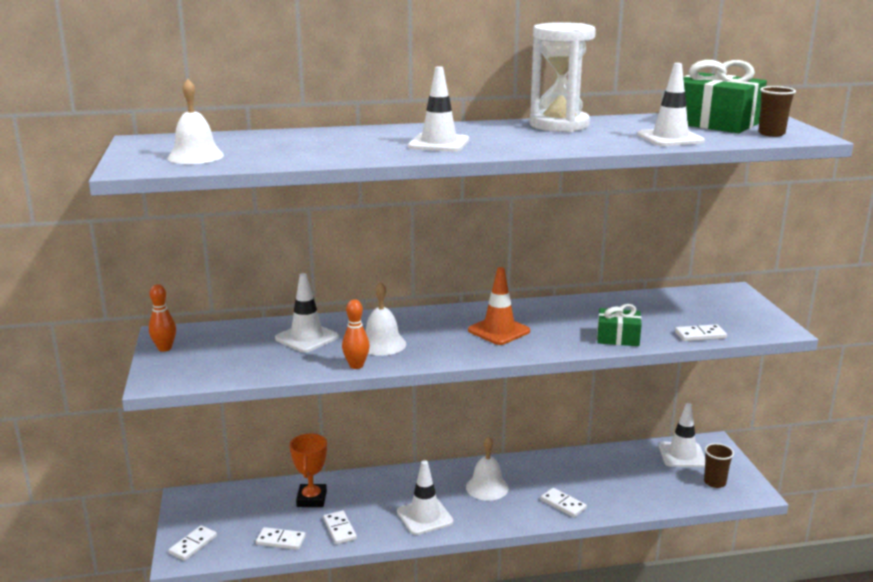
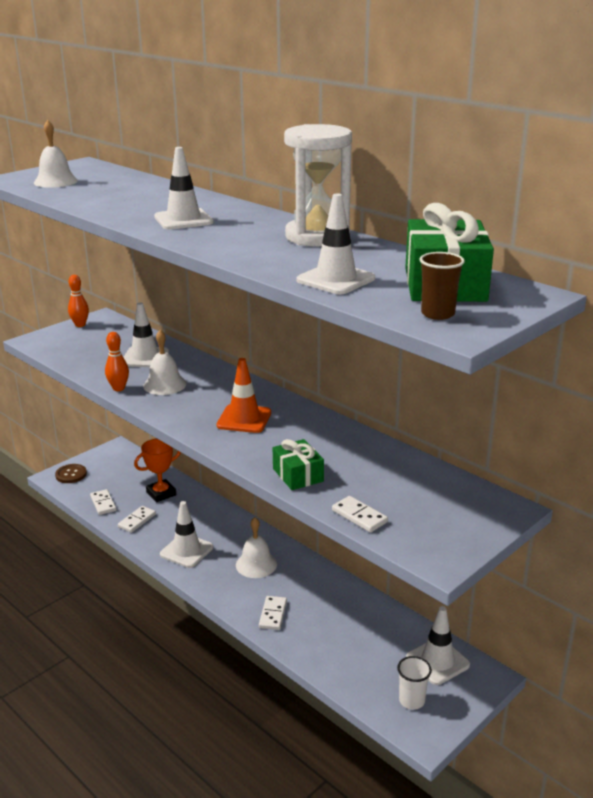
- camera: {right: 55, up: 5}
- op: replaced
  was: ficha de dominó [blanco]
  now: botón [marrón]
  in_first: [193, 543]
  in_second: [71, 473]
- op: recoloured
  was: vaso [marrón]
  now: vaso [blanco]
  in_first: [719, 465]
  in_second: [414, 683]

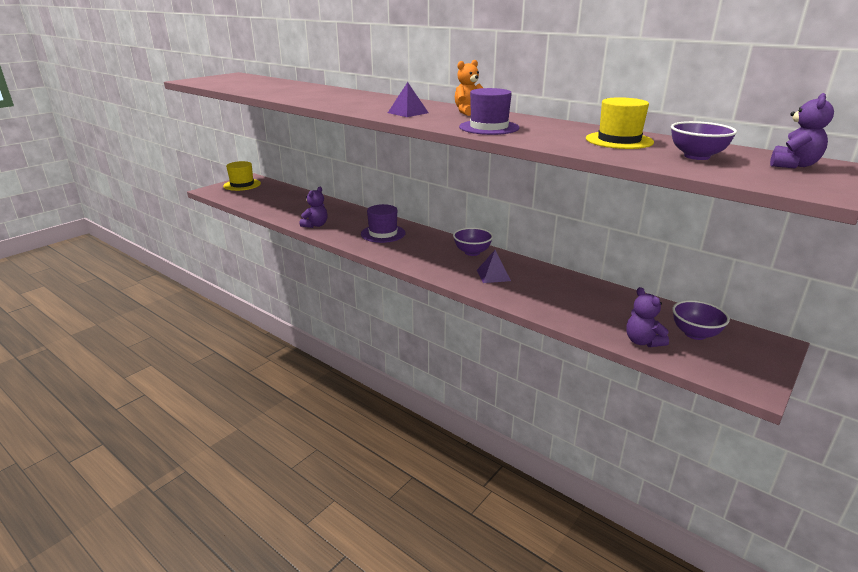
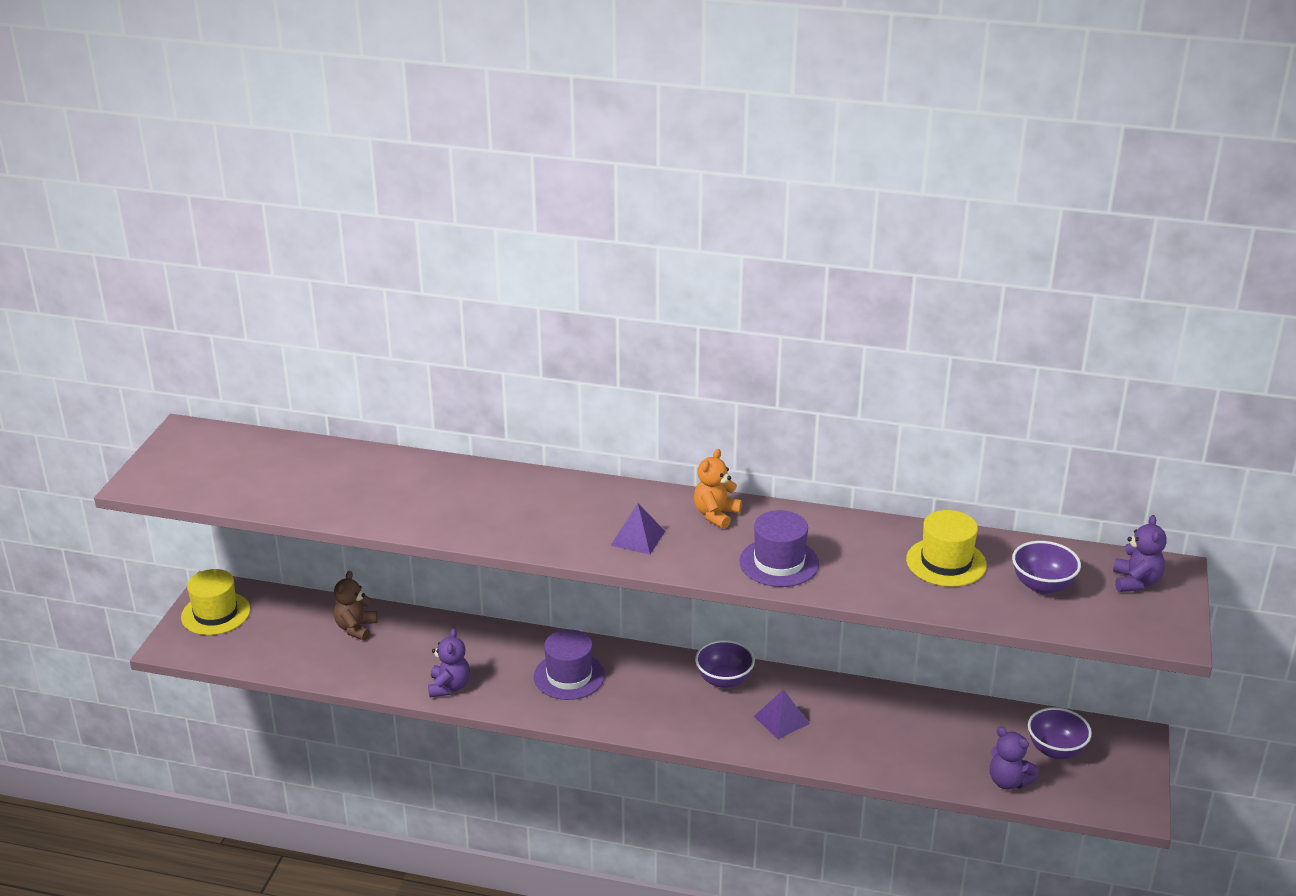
- camera: {right: -25, up: 5}
- op: added
  now: osito [marrón]
  in_second: [356, 605]

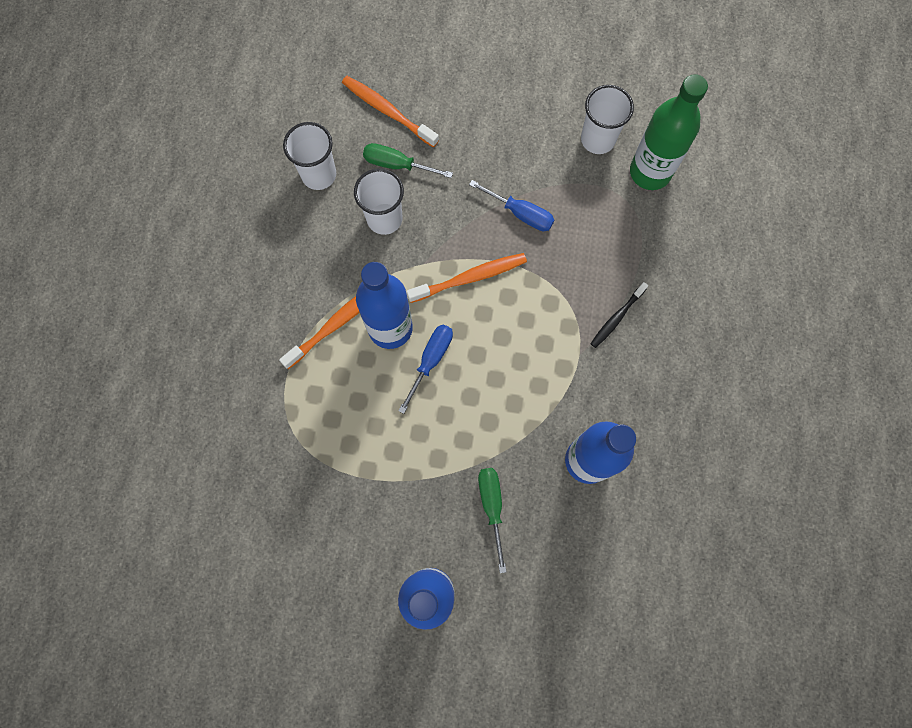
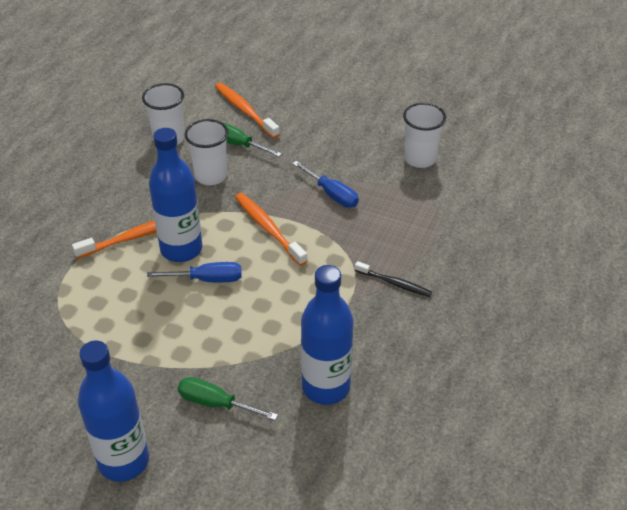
- camera: {right: 15, up: -30}
- op: turned
  was: destornillador [azul]
  in_first: [425, 369]
  in_second: [194, 272]
  clockwise: 45
- op: turned
  was: cepillo de dientes [naranja]
  in_first: [466, 278]
  in_second: [271, 229]
  clockwise: -120
- op: turned
  was: destornillador [verde]
  in_first: [492, 520]
  in_second: [228, 398]
  clockwise: -75
- op: turned
  was: cepillo de dientes [negro]
  in_first: [619, 315]
  in_second: [393, 279]
  clockwise: -120
- op: removed
  was: botella [verde]
  in_first: [669, 132]

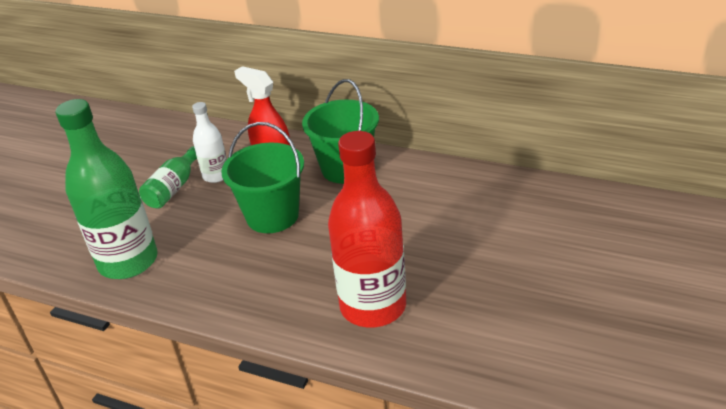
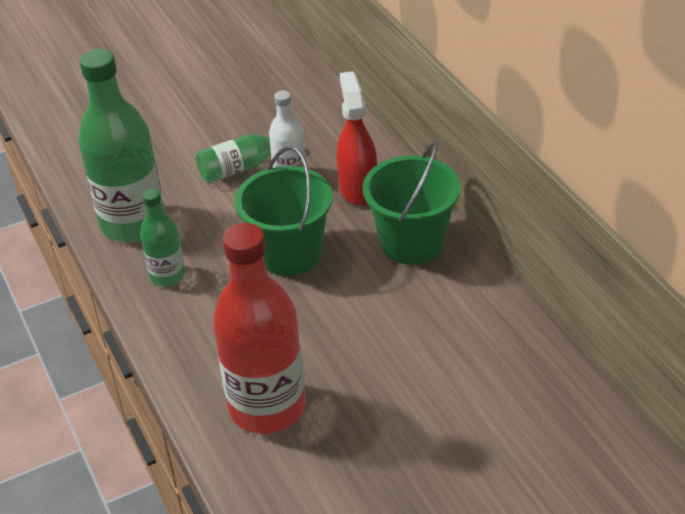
- camera: {right: 40, up: 5}
- op: added
  now: botella [verde]
  in_second: [162, 238]

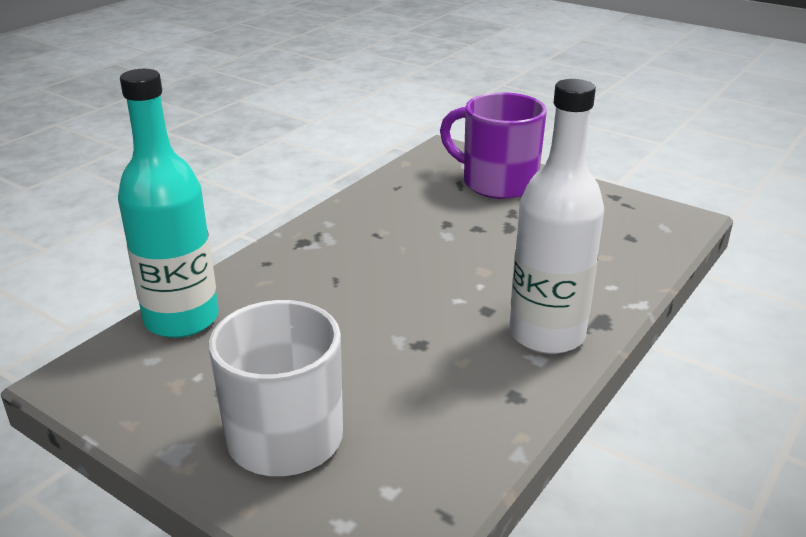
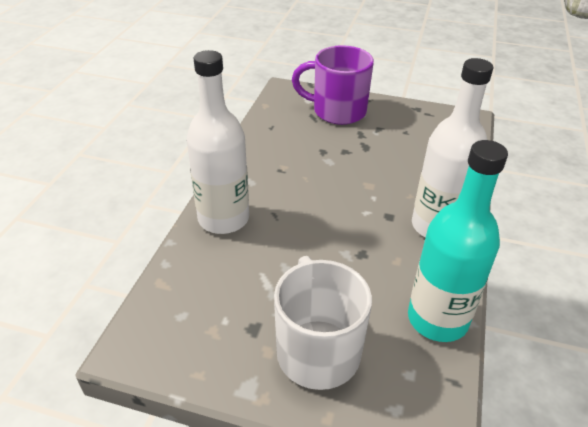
- camera: {right: -20, up: 10}
- op: moved
  was: botella [turquesa]
  in_first: [168, 203]
  in_second: [458, 241]
- op: added
  now: botella [blanco]
  in_second: [217, 142]

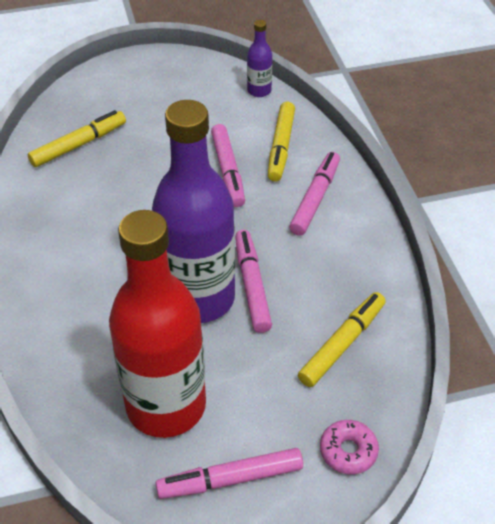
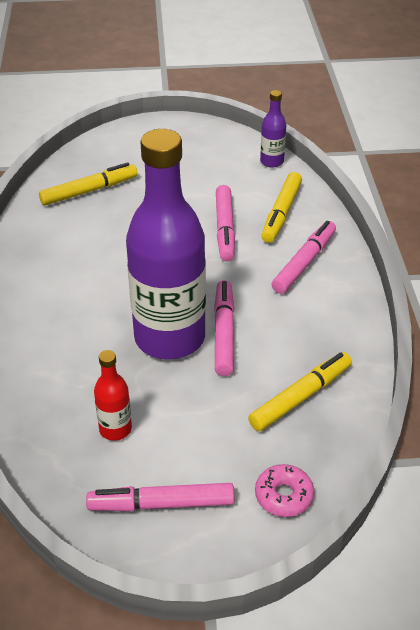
- camera: {right: 10, up: -5}
- op: resized
  was: botella [rojo]
  in_first: [157, 324]
  in_second: [113, 395]
  ratio: 0.42

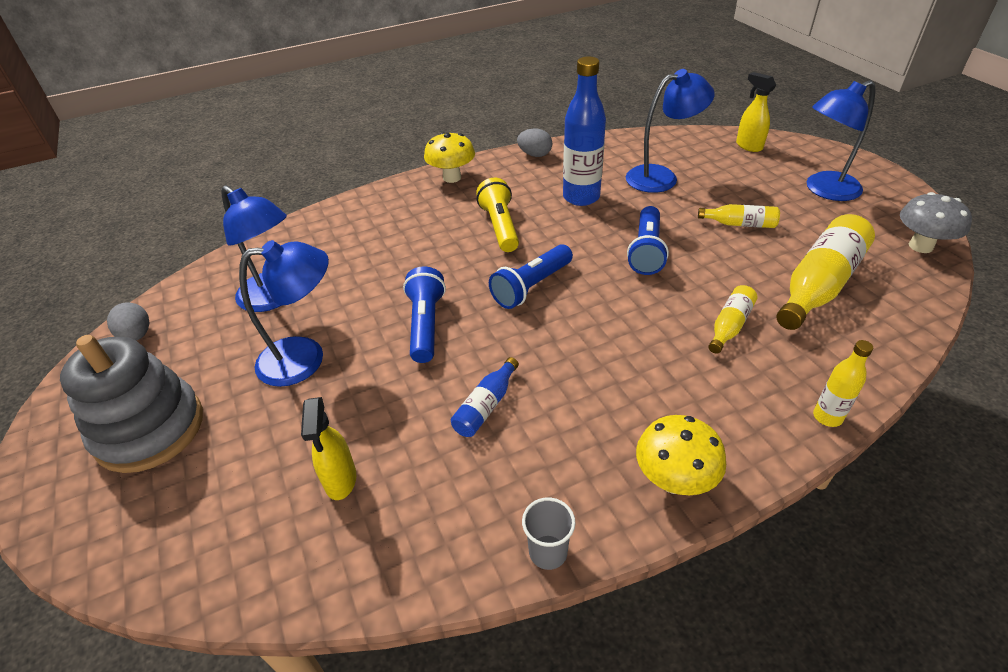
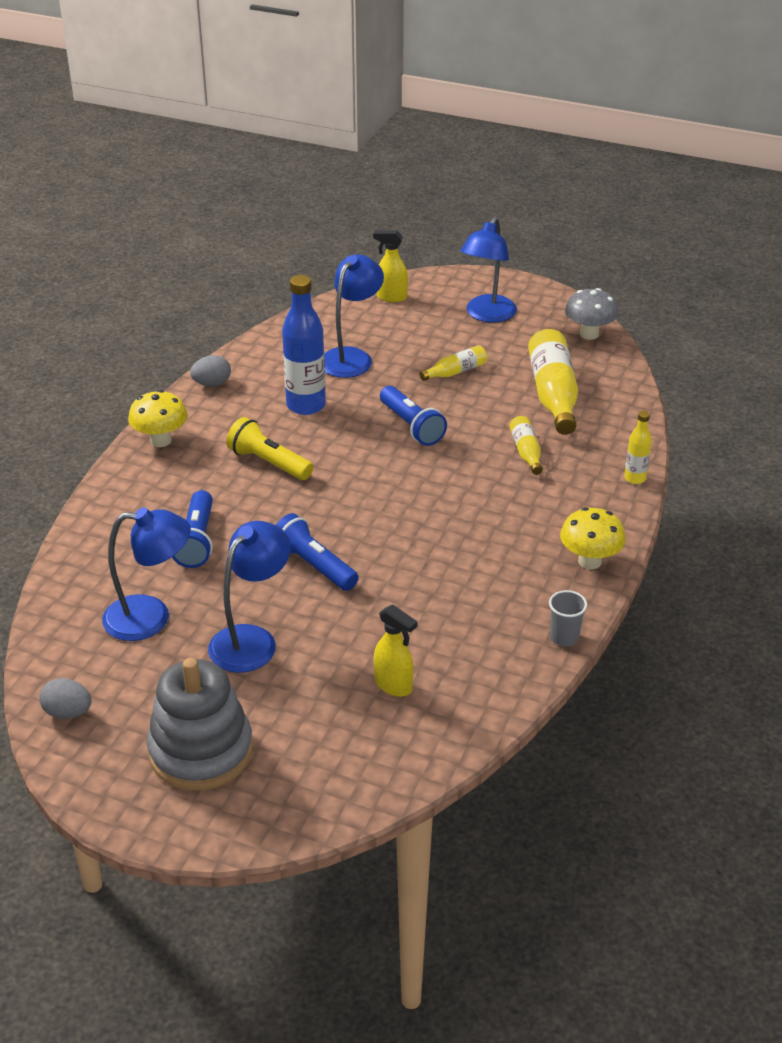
- camera: {right: -45, up: -5}
- op: removed
  was: botella [azul]
  in_first: [485, 397]
- op: moved
  was: lámpara de mano [azul]
  in_first: [531, 276]
  in_second: [192, 529]

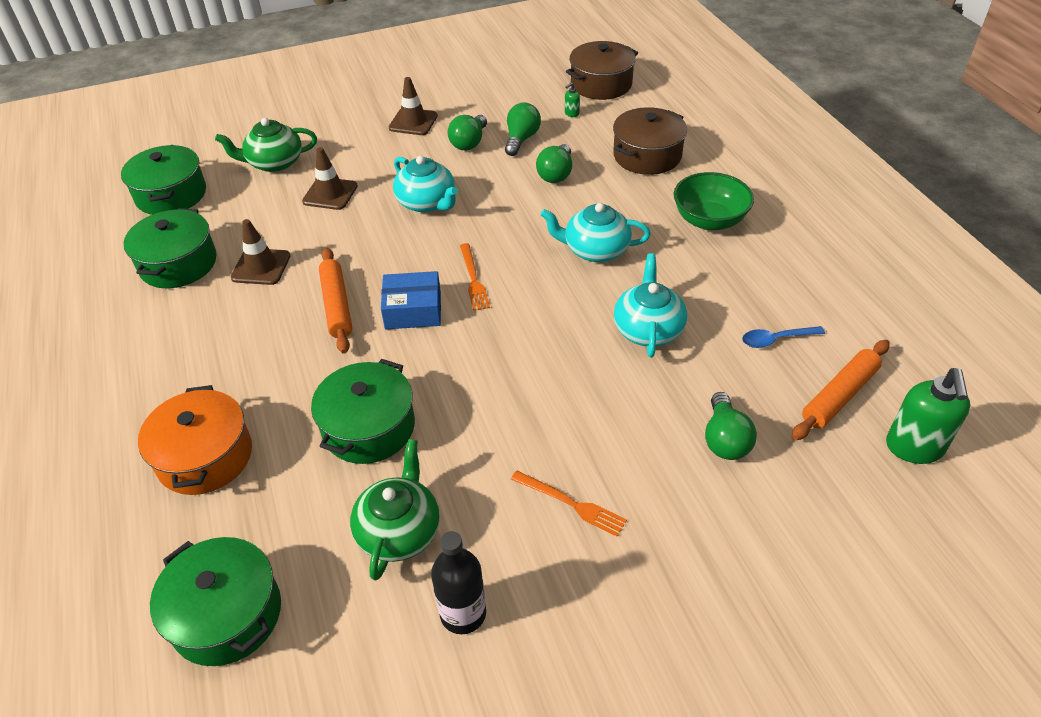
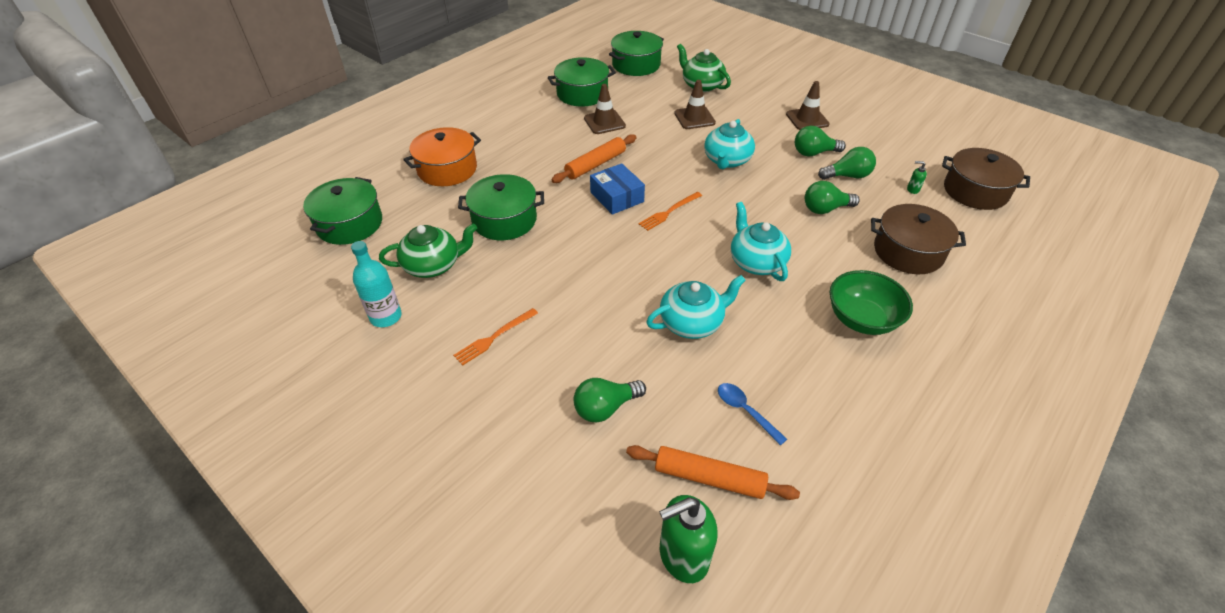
- camera: {right: 60, up: 0}
- op: recoloured
  was: botella [negro]
  now: botella [turquesa]
  in_first: [458, 582]
  in_second: [376, 284]
- op: turned
  was: tenedor [naranja]
  in_first: [569, 503]
  in_second: [495, 336]
  clockwise: 45

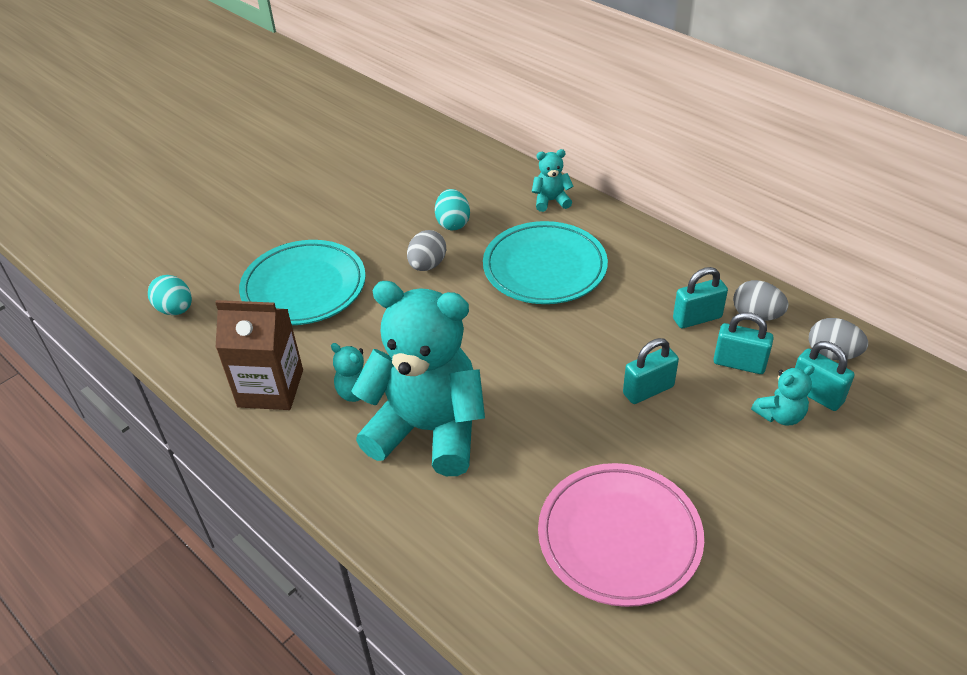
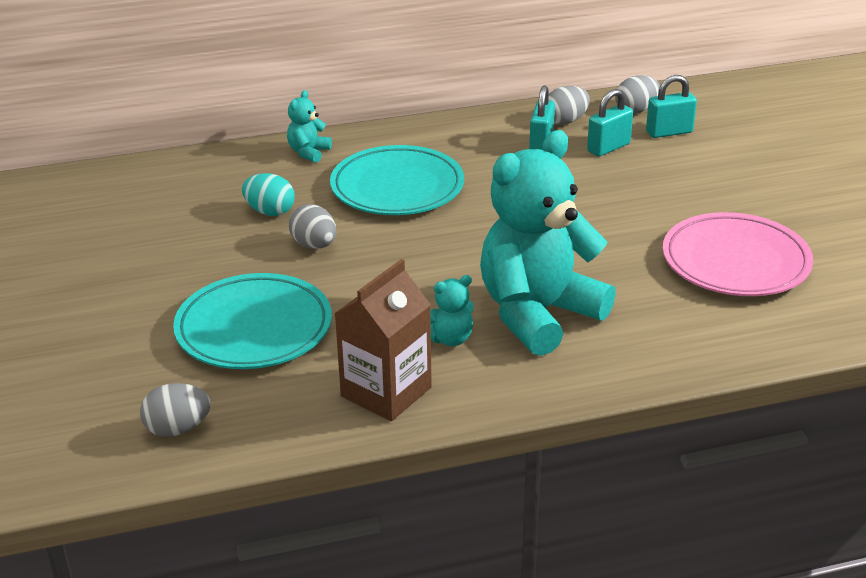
- camera: {right: -60, up: -10}
- op: recoloured
  was: huevo [turquesa]
  now: huevo [gris]
  in_first: [170, 295]
  in_second: [175, 410]
- op: removed
  was: candado [turquesa]
  in_first: [651, 371]
- op: removed
  was: osito [turquesa]
  in_first: [783, 395]

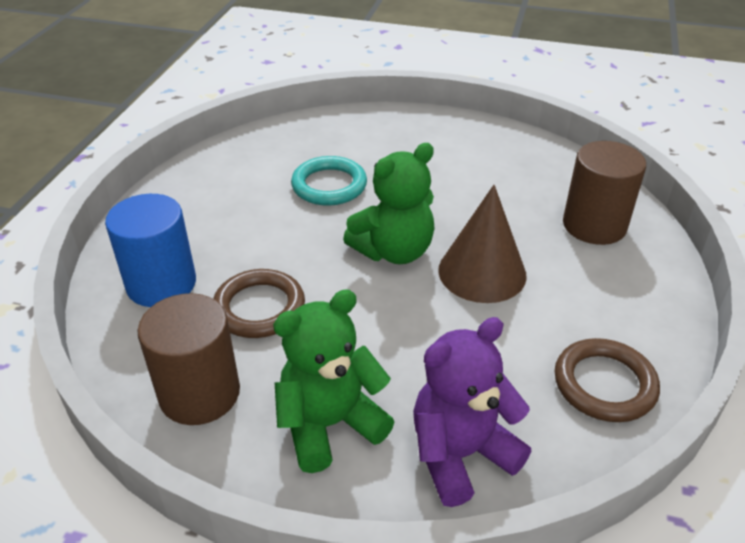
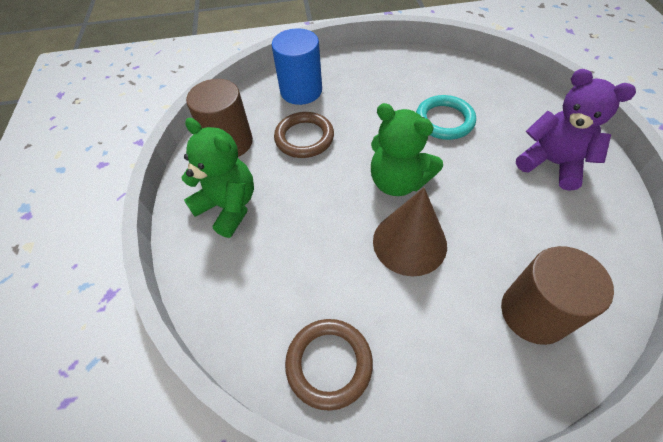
- camera: {right: 70, up: 15}
- op: moved
  was: osito [morado]
  in_first: [472, 412]
  in_second: [576, 130]

